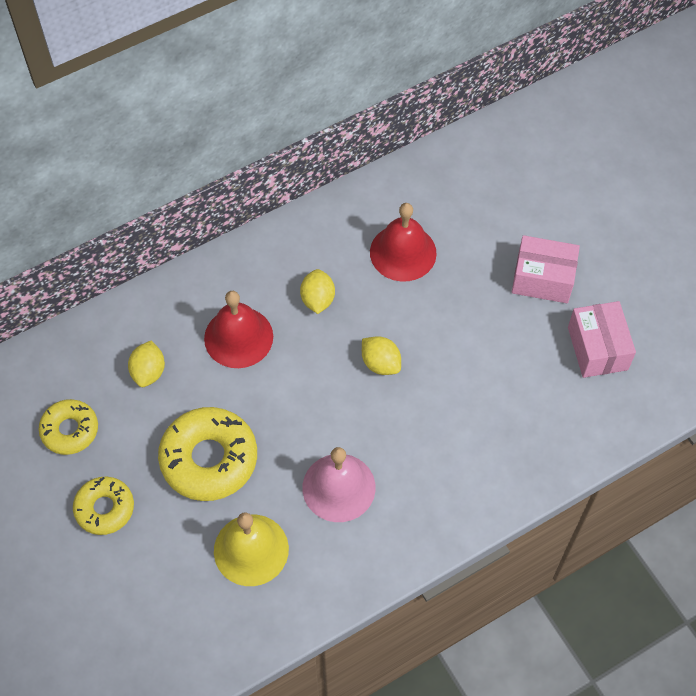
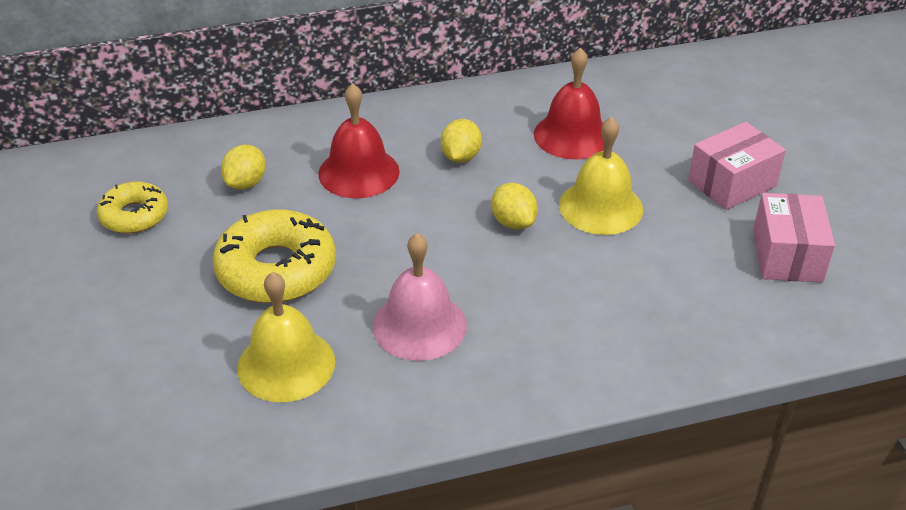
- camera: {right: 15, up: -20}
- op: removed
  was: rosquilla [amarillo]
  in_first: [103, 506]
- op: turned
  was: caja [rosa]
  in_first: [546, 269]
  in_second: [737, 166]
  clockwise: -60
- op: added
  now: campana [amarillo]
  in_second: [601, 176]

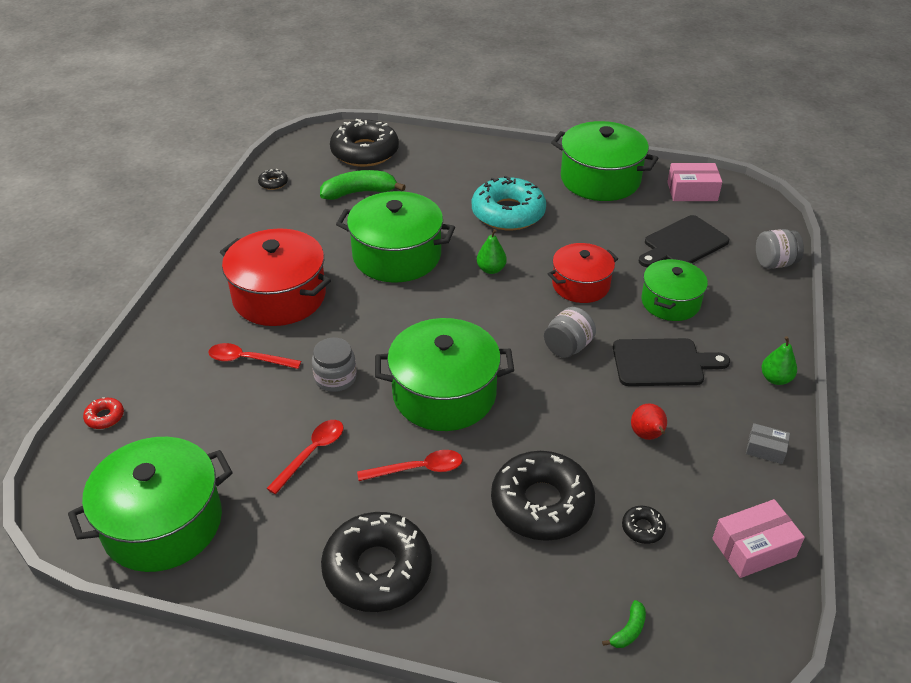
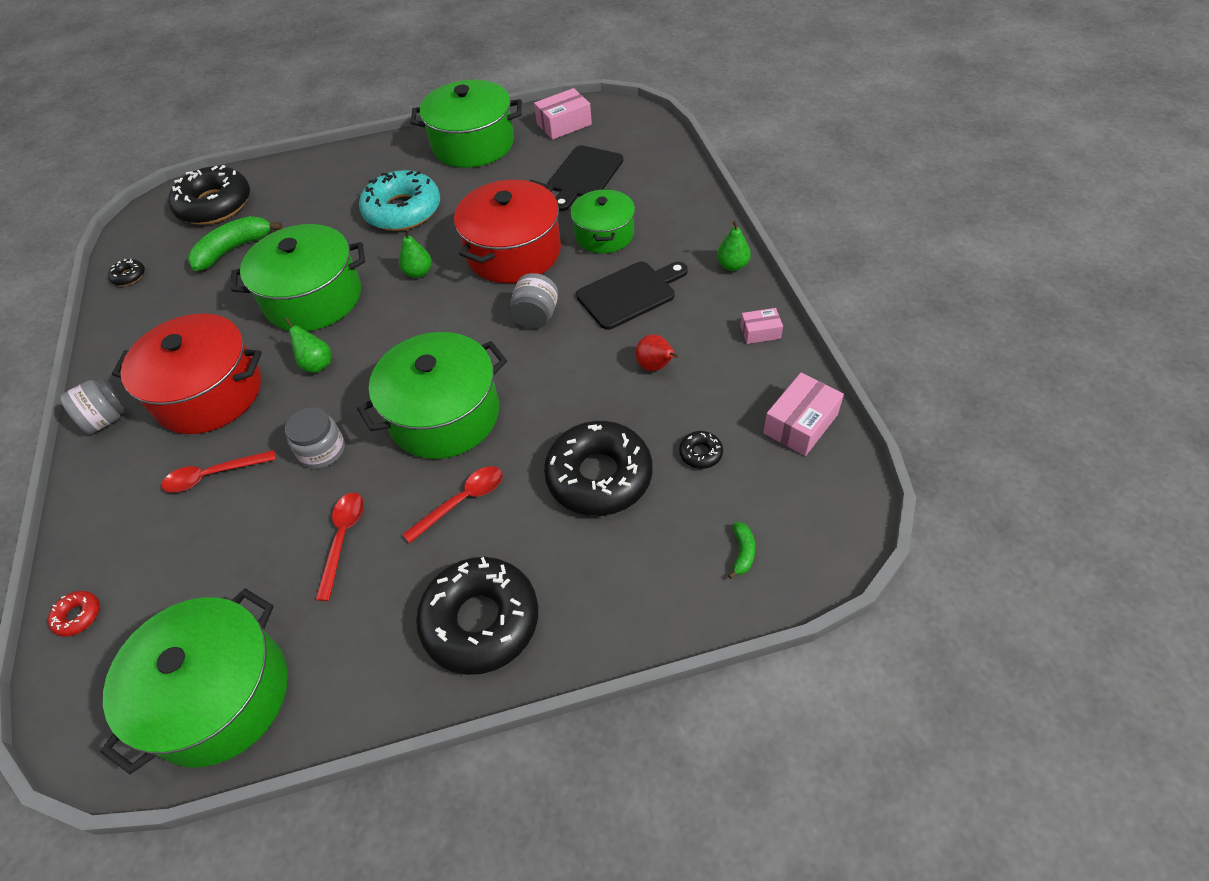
- camera: {right: -25, up: 10}
- op: resized
  was: olla [rojo]
  in_first: [583, 273]
  in_second: [507, 231]
  ratio: 1.59
- op: recoloured
  was: caja [gris]
  now: caja [rosa]
  in_first: [768, 443]
  in_second: [761, 326]
- op: moved
  was: tarro [gris]
  in_first: [780, 249]
  in_second: [94, 405]
- op: added
  now: pera [verde]
  in_second: [308, 345]

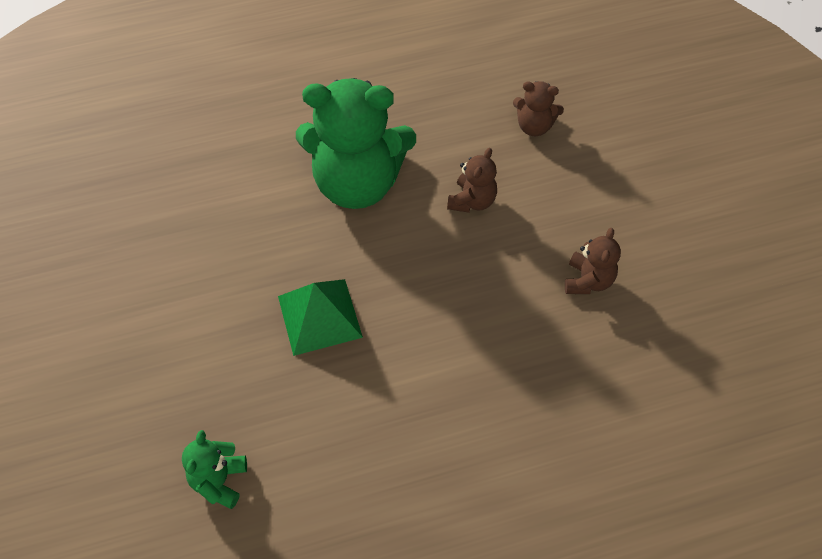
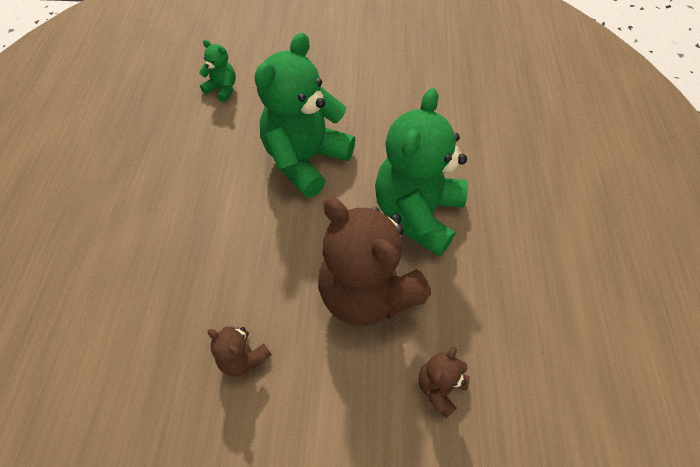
- camera: {right: 110, up: 0}
- op: replaced
  was: pirámide [verde]
  now: osito [verde]
  in_first: [320, 317]
  in_second: [304, 115]
- op: resized
  was: osito [marrón]
  in_first: [472, 180]
  in_second: [374, 261]
  ratio: 2.22

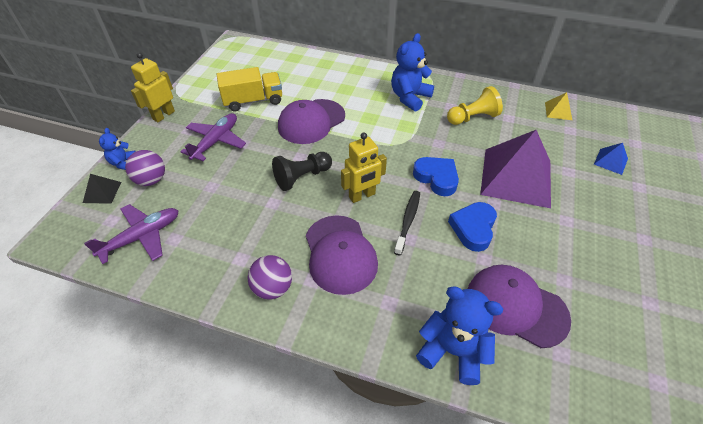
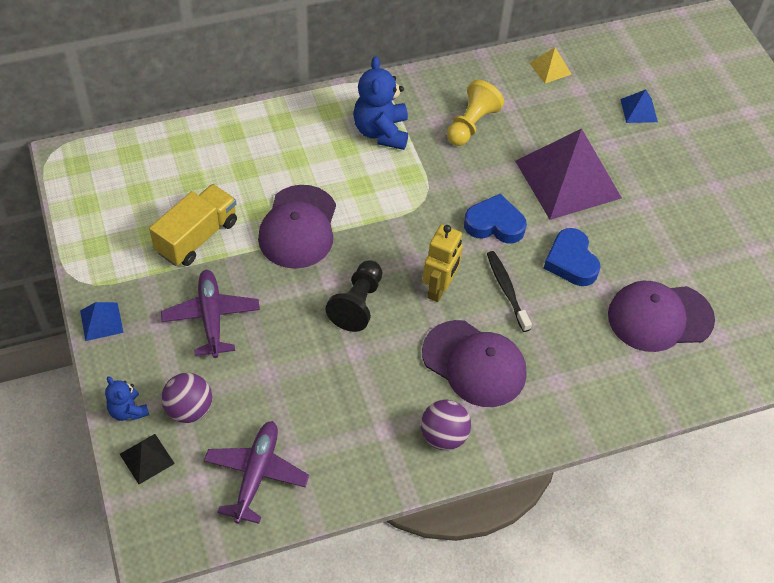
- camera: {right: -40, up: 5}
- op: replaced
  was: robot [amarillo]
  now: pirámide [azul]
  in_first: [153, 87]
  in_second: [101, 321]
- op: removed
  was: osito [azul]
  in_first: [459, 335]

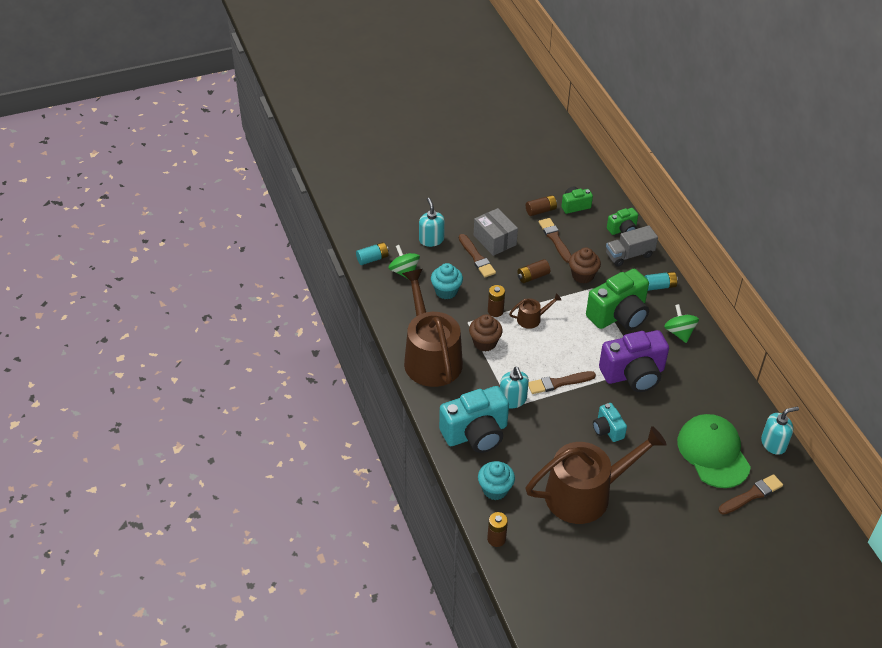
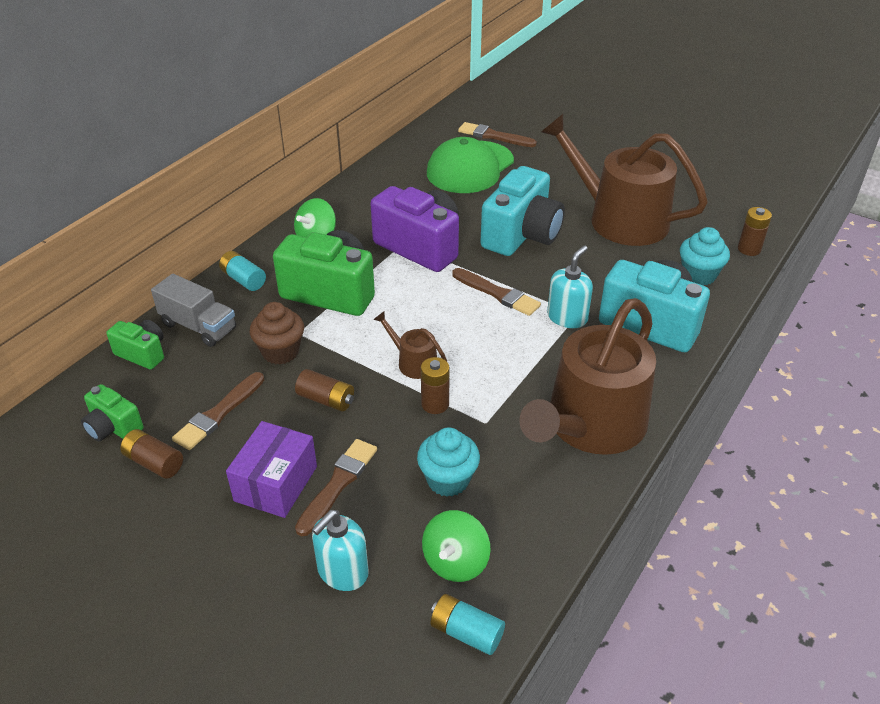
- camera: {right: -125, up: -5}
- op: removed
  was: magdalena [marrón]
  in_first: [486, 333]
- op: recoloured
  was: caja [gris]
  now: caja [morado]
  in_first: [496, 232]
  in_second: [271, 469]
- op: resized
  was: cámara [turquesa]
  in_first: [610, 422]
  in_second: [522, 211]
  ratio: 1.93
- op: removed
  was: dispensador de jabón [turquesa]
  in_first: [780, 430]

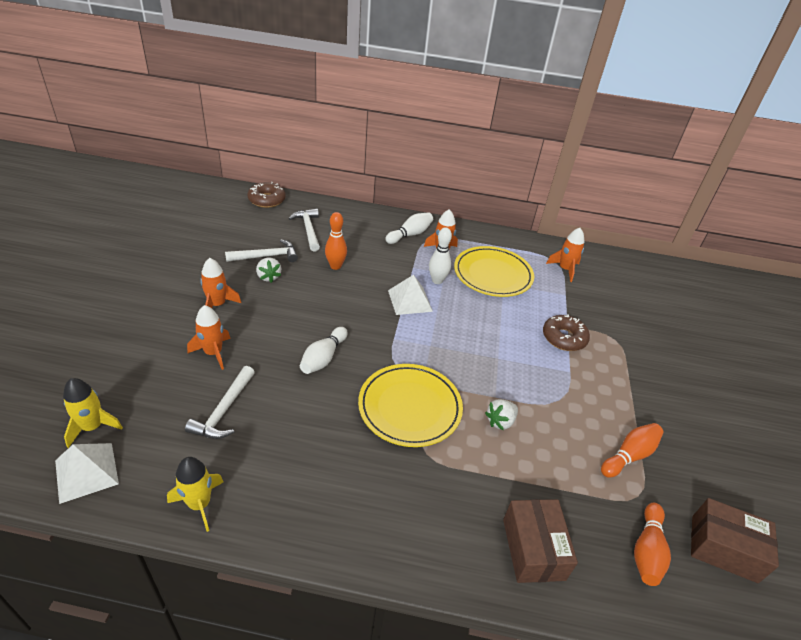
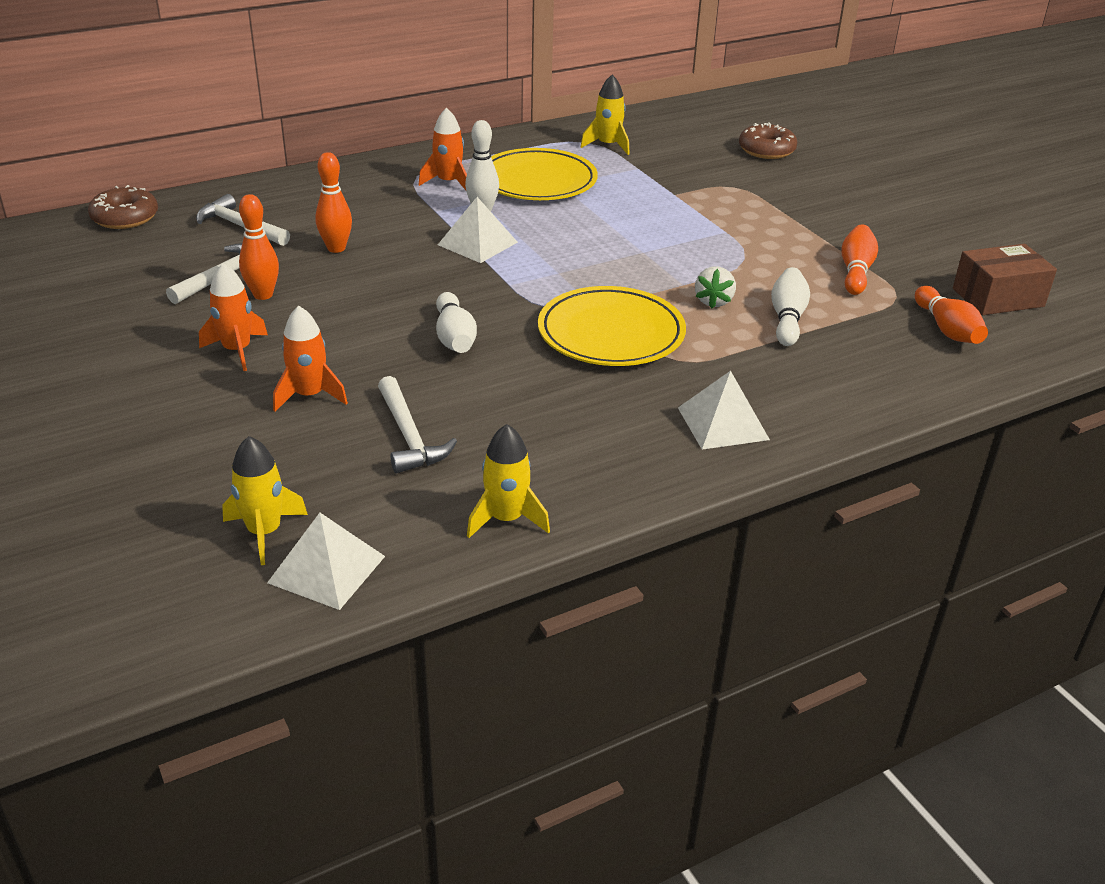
- camera: {right: -35, up: -5}
- op: replaced
  was: fresa [blanco]
  now: bolo [naranja]
  in_first: [268, 270]
  in_second: [259, 247]
- op: moved
  was: bolo [blanco]
  in_first: [409, 228]
  in_second: [790, 306]
- op: removed
  was: caja [marrón]
  in_first: [540, 541]
- op: moved
  was: rosquilla [marrón]
  in_first: [566, 332]
  in_second: [768, 141]
- op: recoloured
  was: cohete [naranja]
  now: cohete [amarillo]
  in_first: [565, 255]
  in_second: [605, 114]
- op: added
  now: pirámide [blanco]
  in_second: [724, 410]

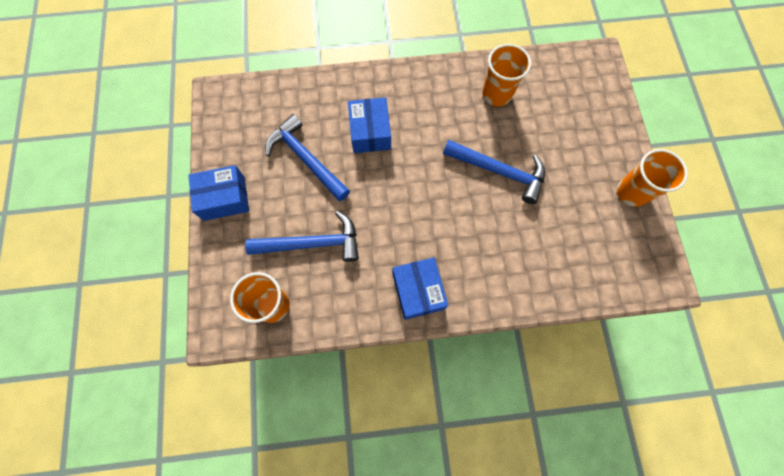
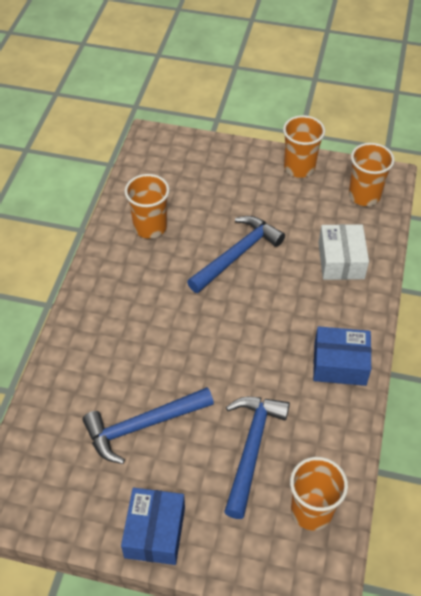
- camera: {right: -70, up: -20}
- op: removed
  was: caja [azul]
  in_first: [369, 125]
- op: added
  now: caja [blanco]
  in_second: [343, 252]
- op: added
  now: vaso [naranja]
  in_second: [372, 174]

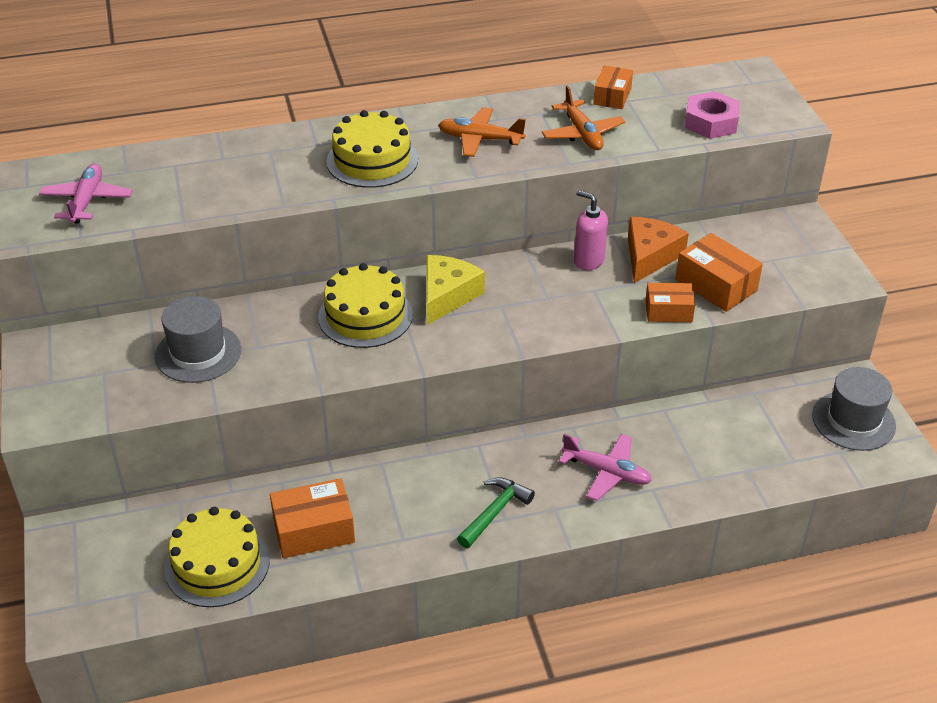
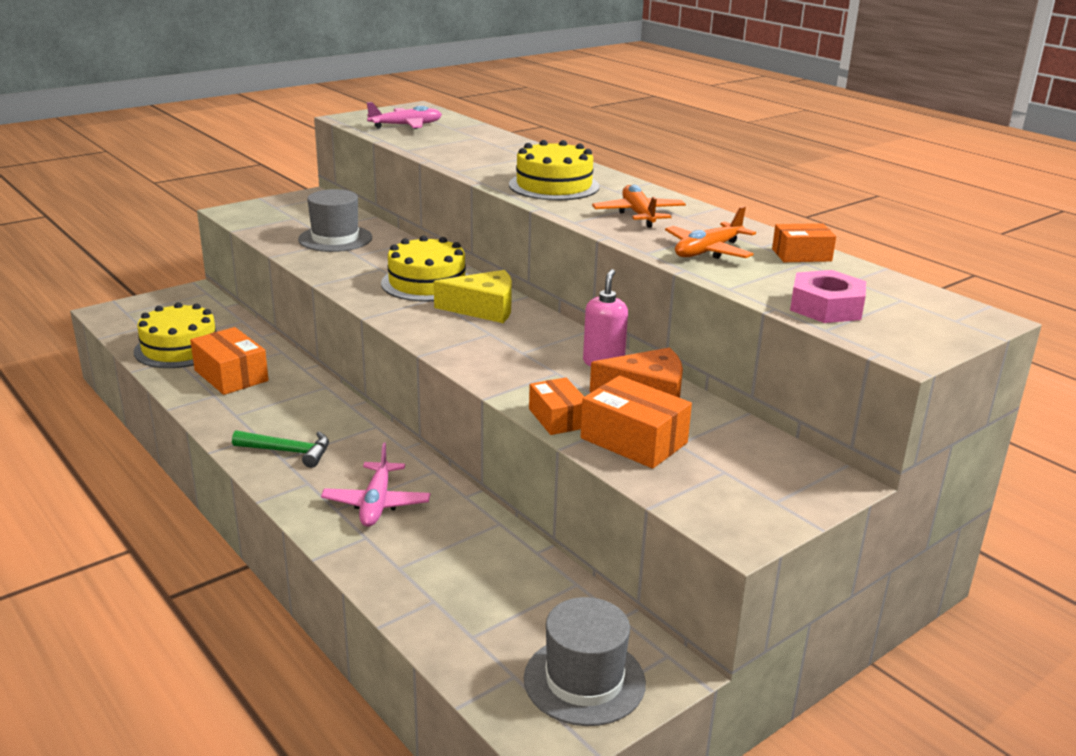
- camera: {right: 65, up: -15}
- op: turned
  was: caja [naranja]
  in_first: [719, 272]
  in_second: [636, 422]
  clockwise: -75

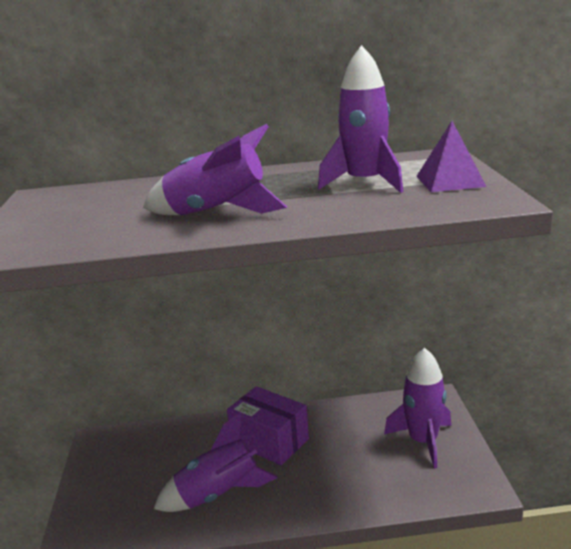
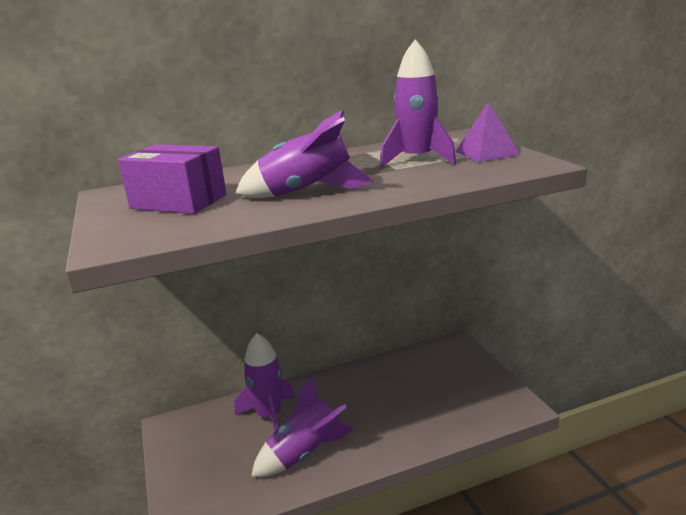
- camera: {right: -15, up: 0}
- op: moved
  was: caja [morado]
  in_first: [268, 425]
  in_second: [172, 179]
- op: moved
  was: cohete [morado]
  in_first: [417, 408]
  in_second: [265, 382]

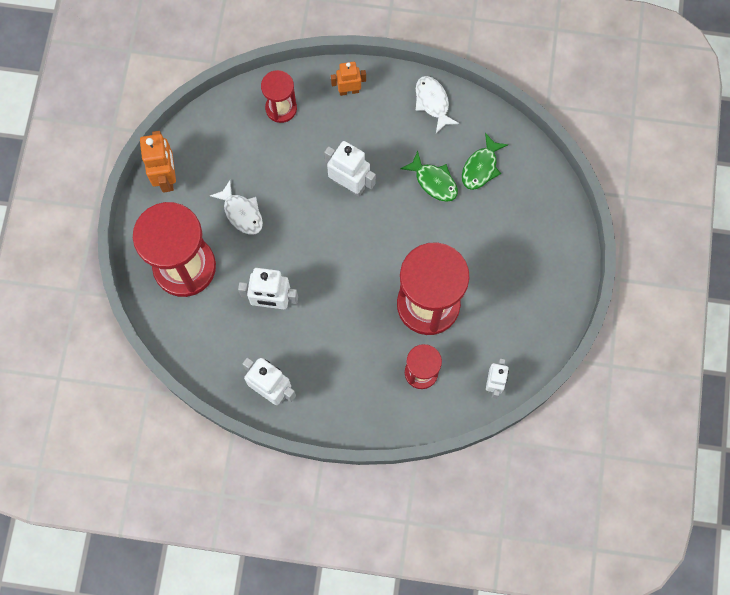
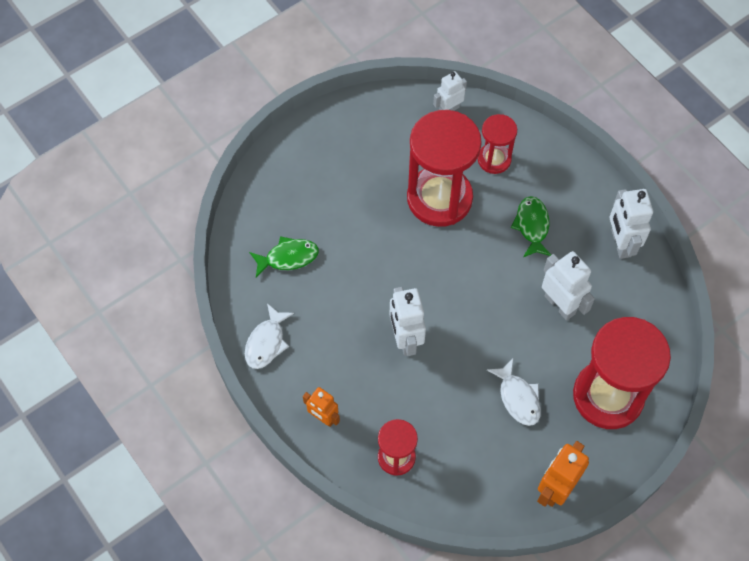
- camera: {right: -135, up: -10}
- op: turned
  was: pez [blanco]
  in_first: [236, 207]
  in_second: [514, 392]
  clockwise: 150
- op: moved
  was: pez [verde]
  in_first: [429, 176]
  in_second: [531, 226]

